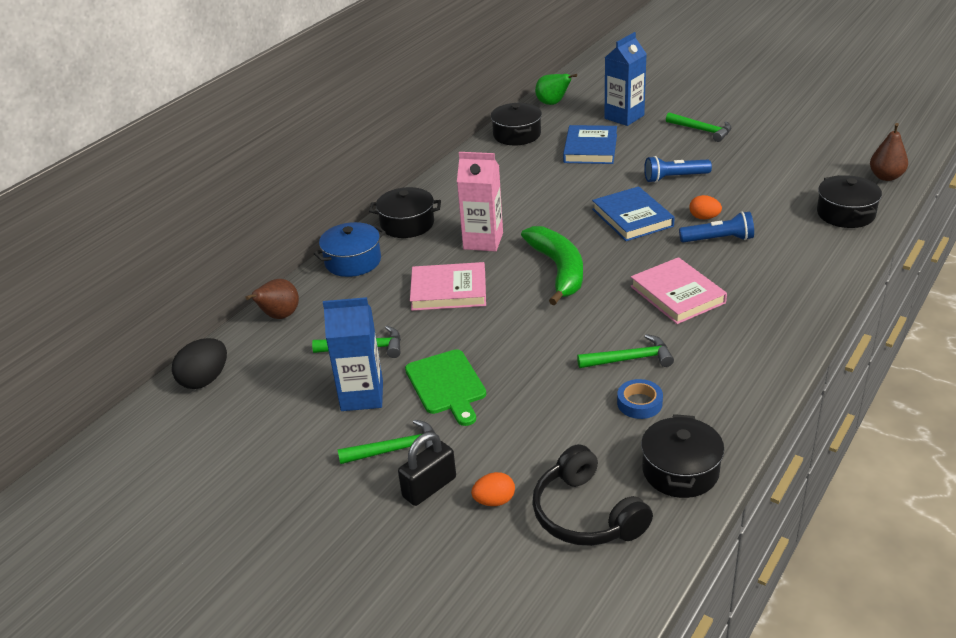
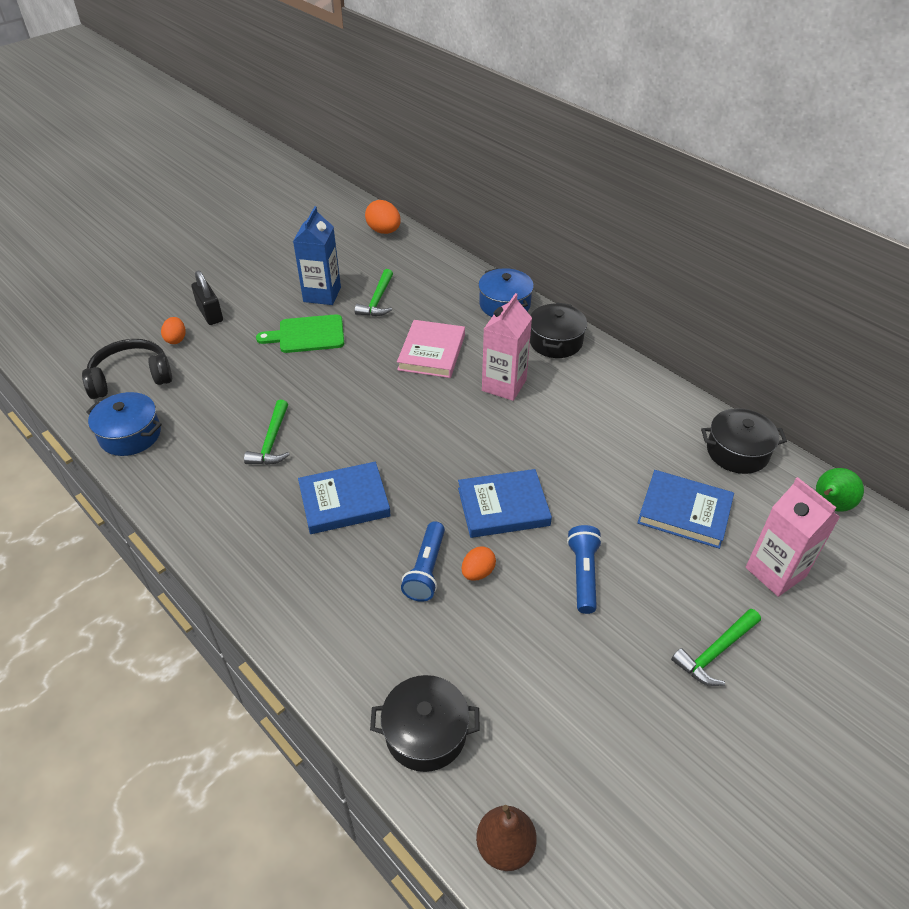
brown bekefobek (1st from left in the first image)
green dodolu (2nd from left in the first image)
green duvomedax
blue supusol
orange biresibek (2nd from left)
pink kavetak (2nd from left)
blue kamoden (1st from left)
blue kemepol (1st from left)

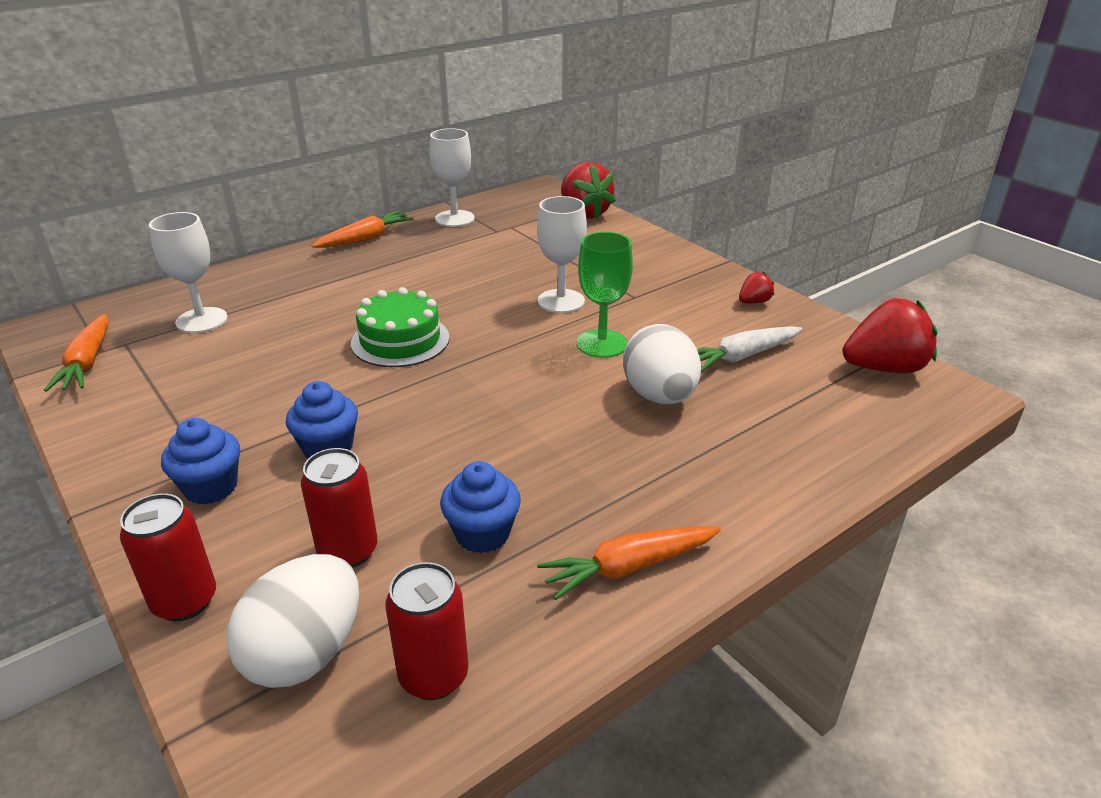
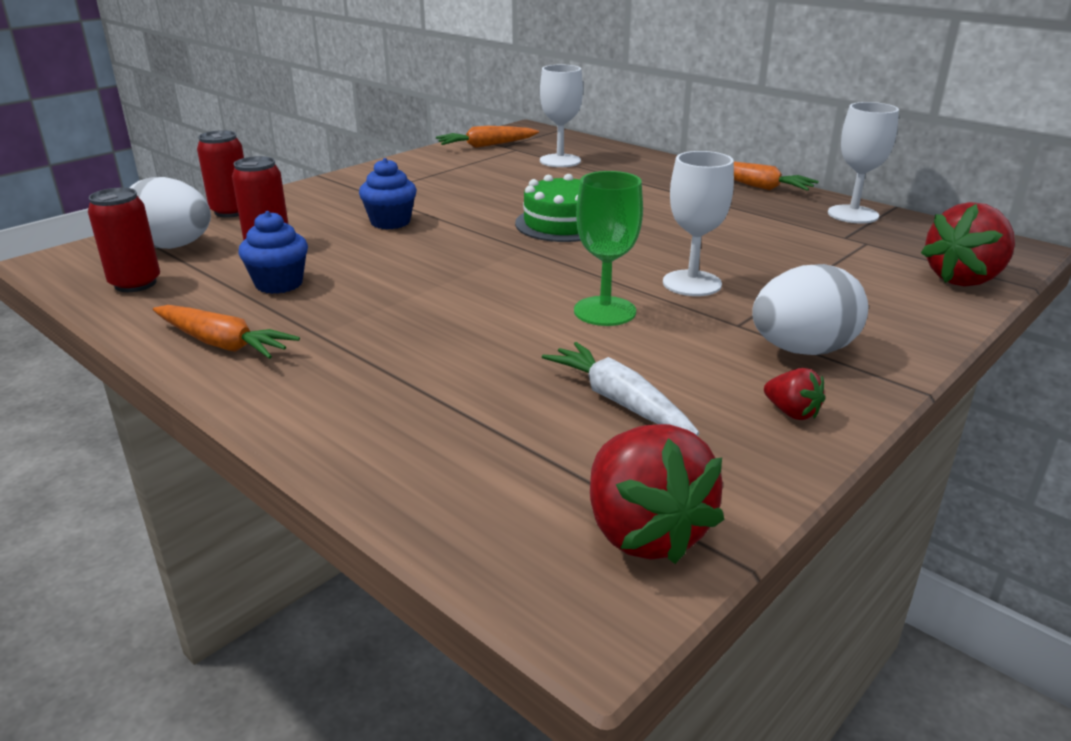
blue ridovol (1st from left in the first image)
white biresibek (2nd from left)
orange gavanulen (1st from left)

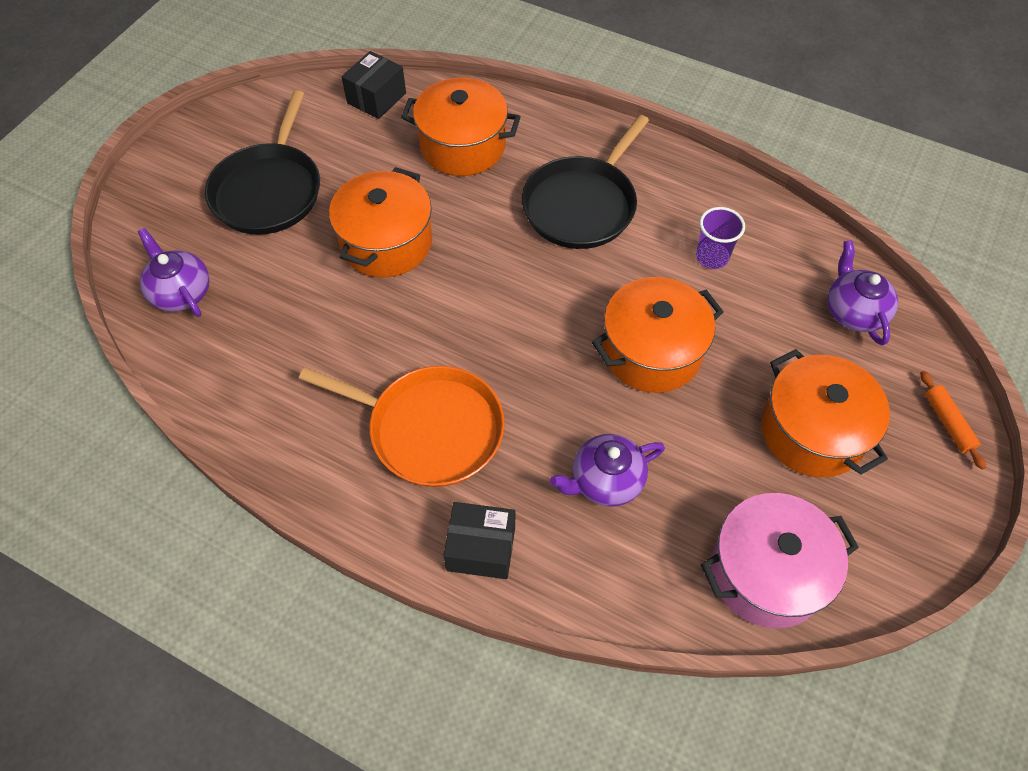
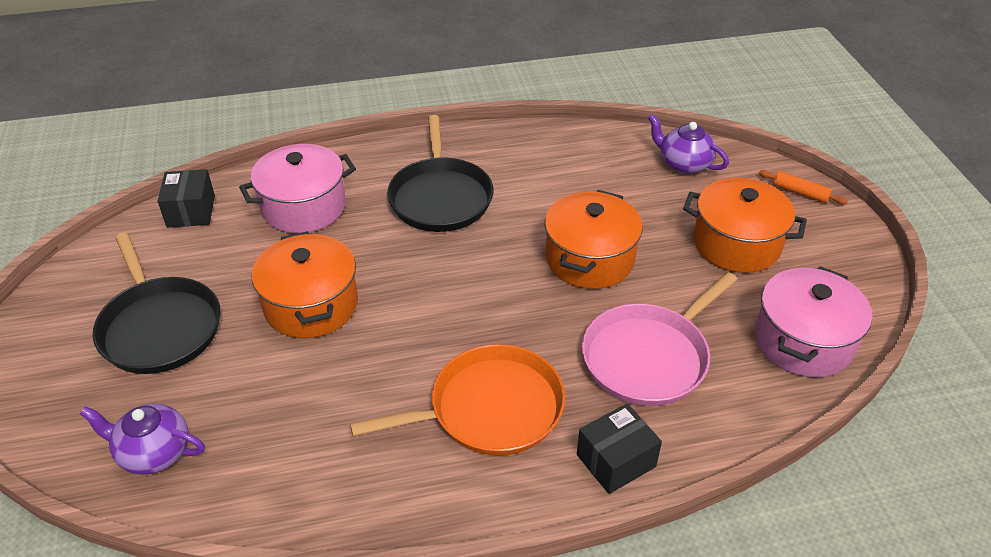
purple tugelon
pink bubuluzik
pink kemepol (1st from left)

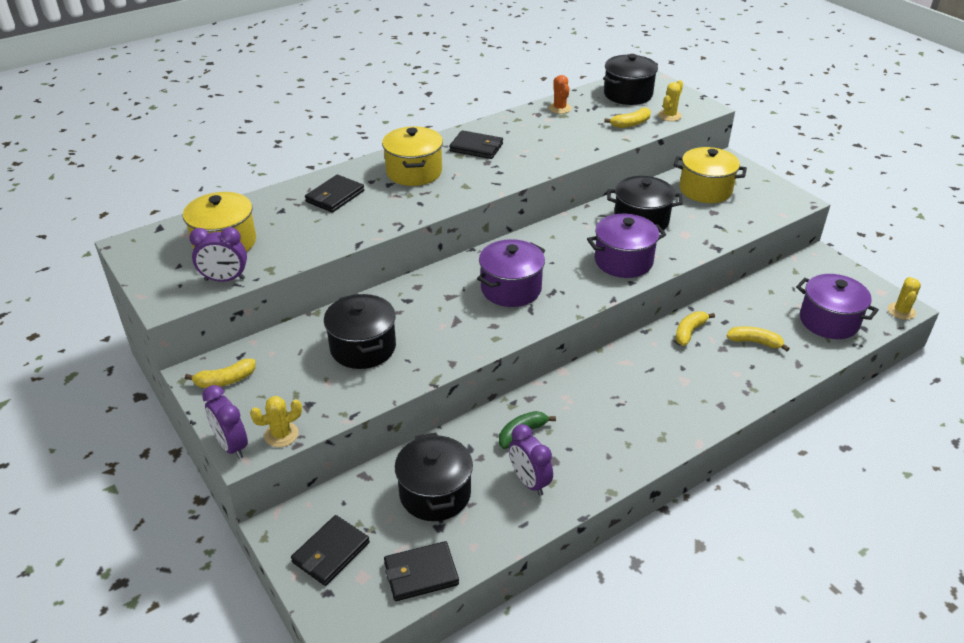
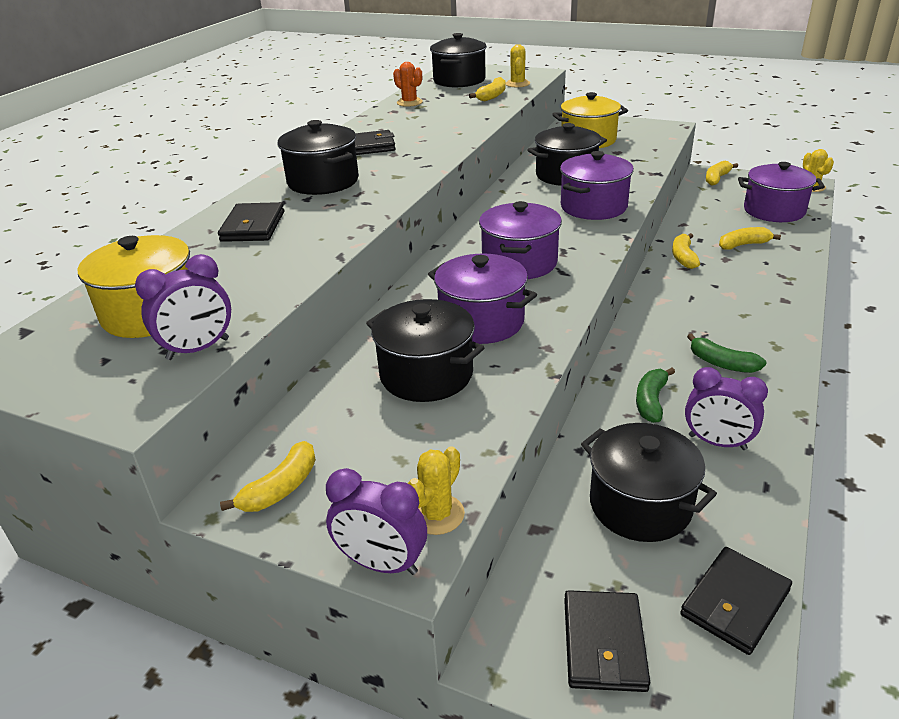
purple kemepol (1st from left)
green duvomedax (2nd from left)
yellow duvomedax (4th from left)
black kemepol (1st from left)

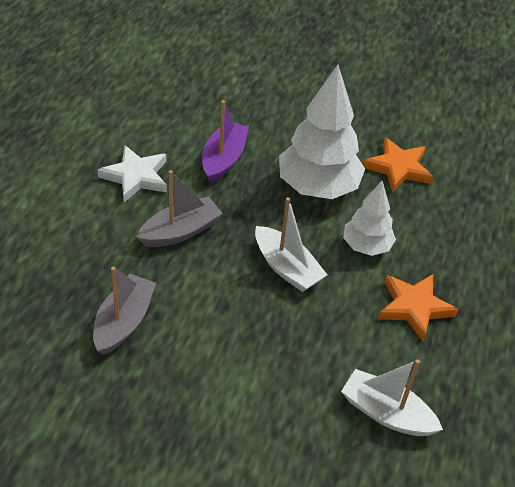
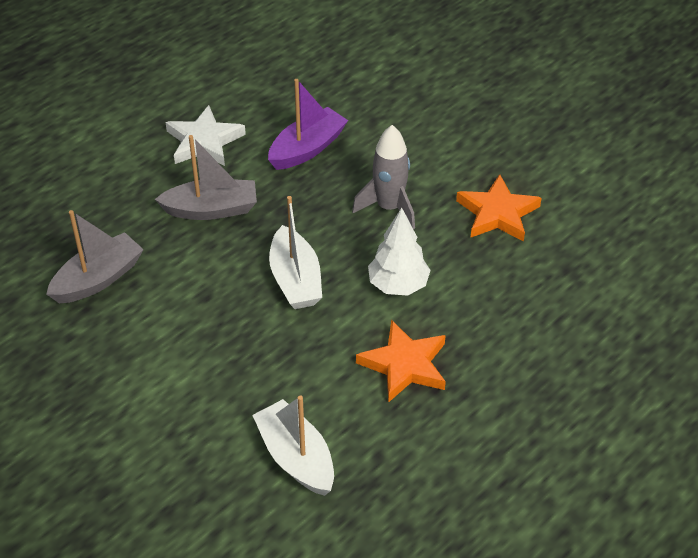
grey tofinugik

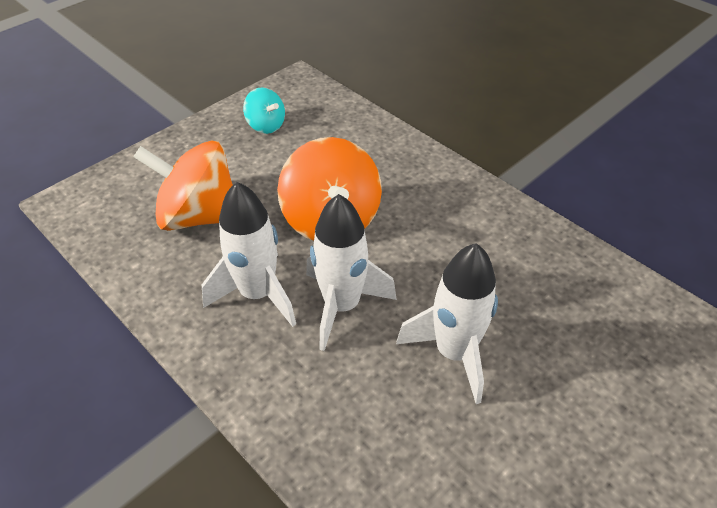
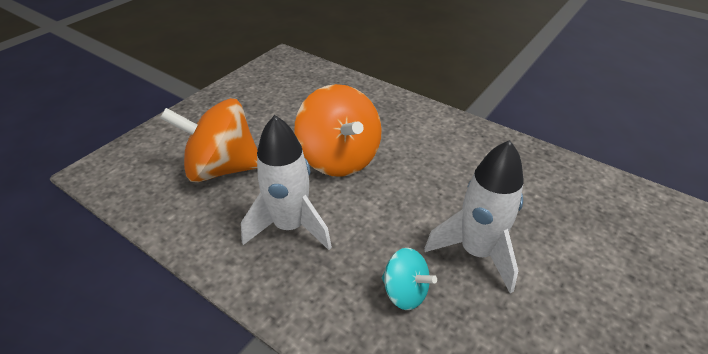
white tofinugik (2nd from left in the first image)
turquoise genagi

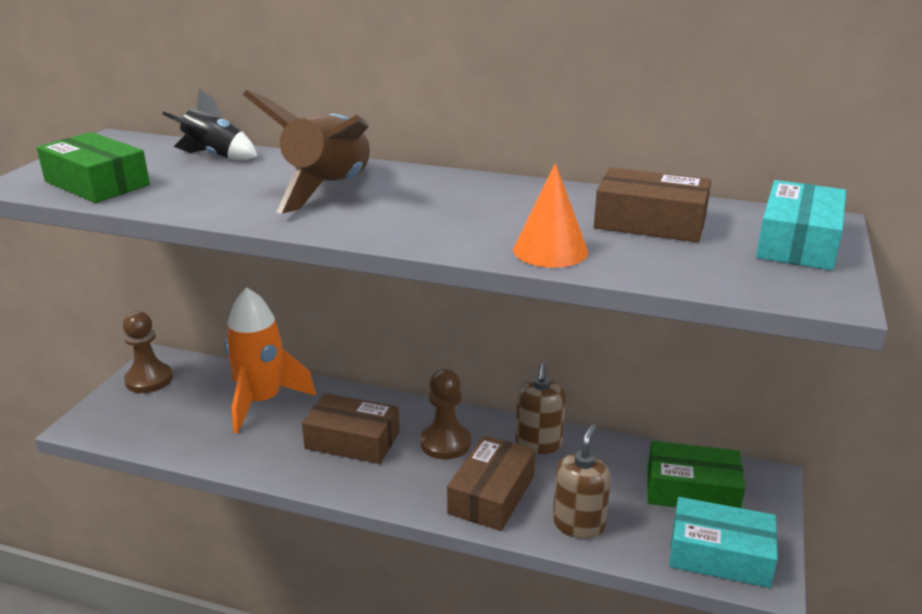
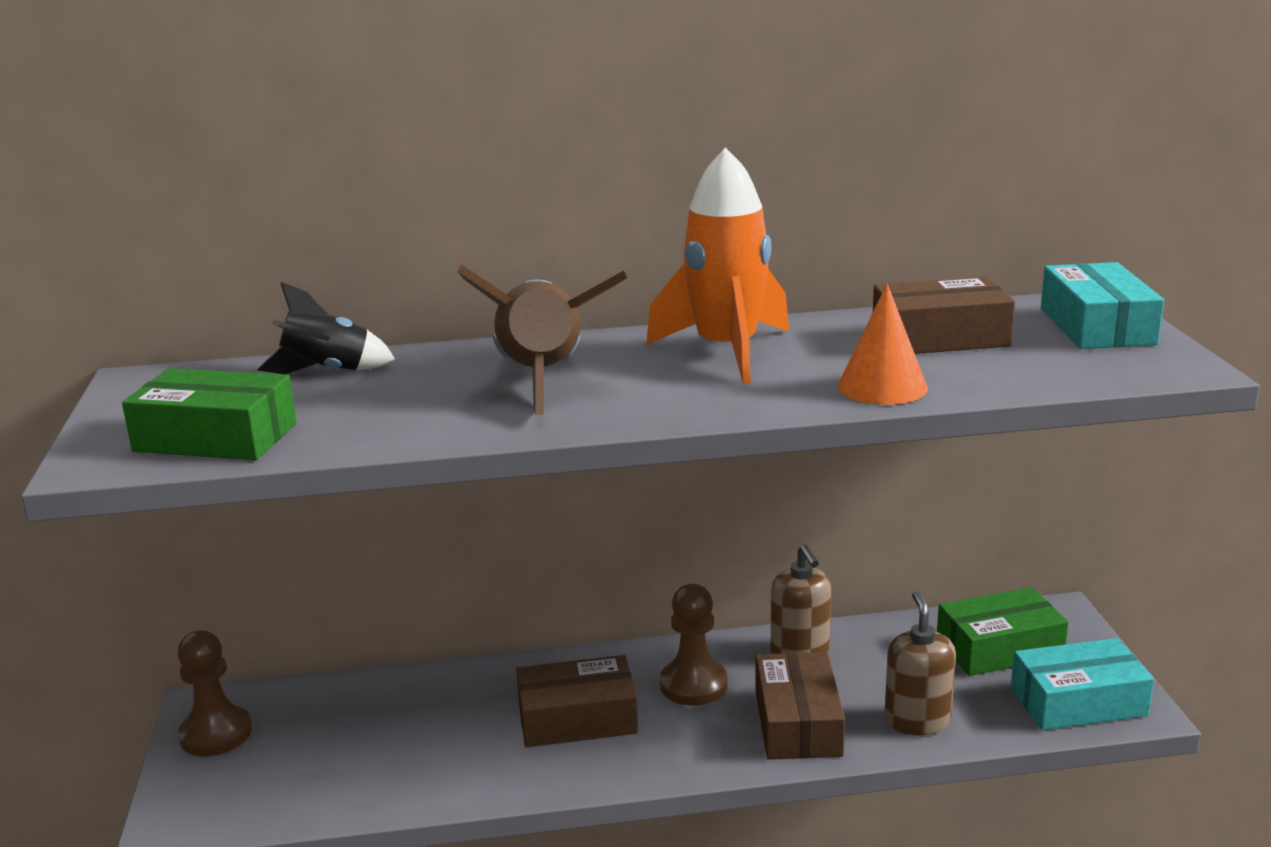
orange tofinugik

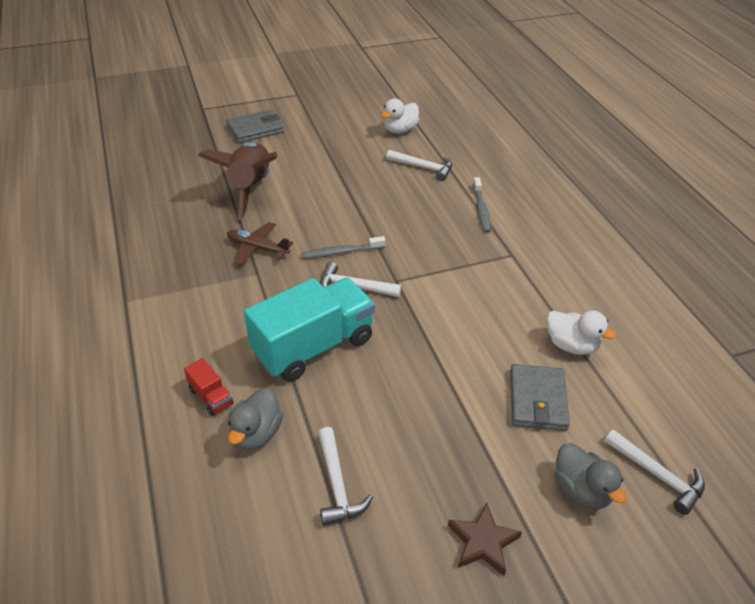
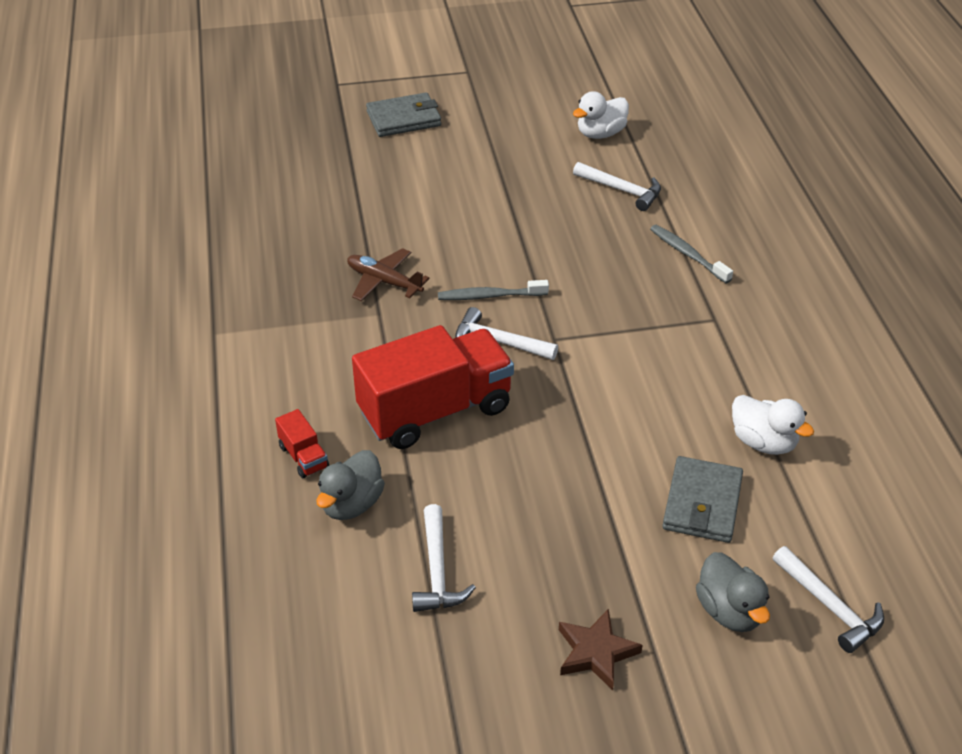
brown tofinugik
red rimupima (2nd from left)
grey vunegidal (2nd from left)

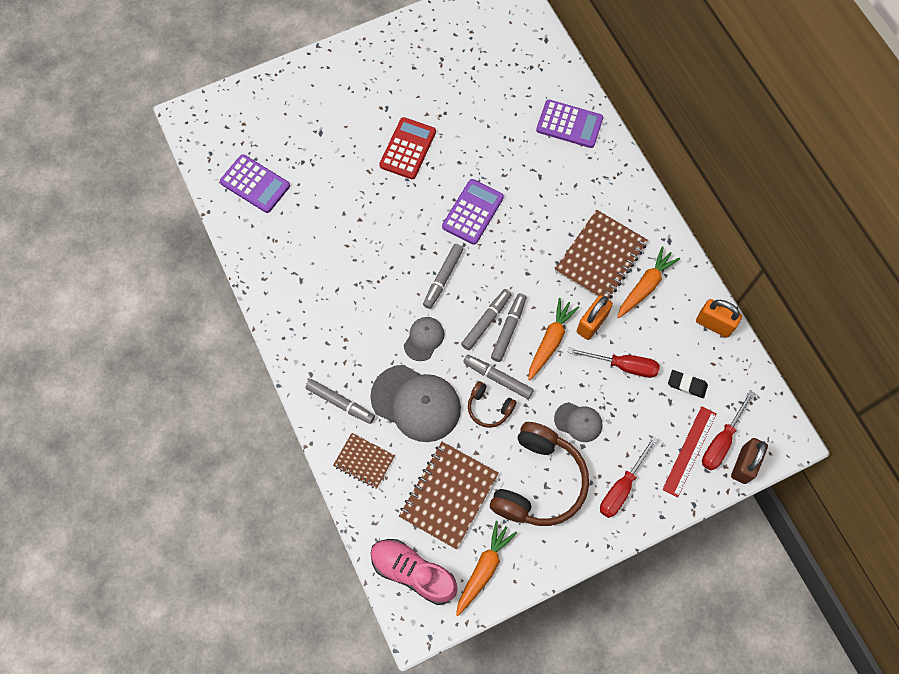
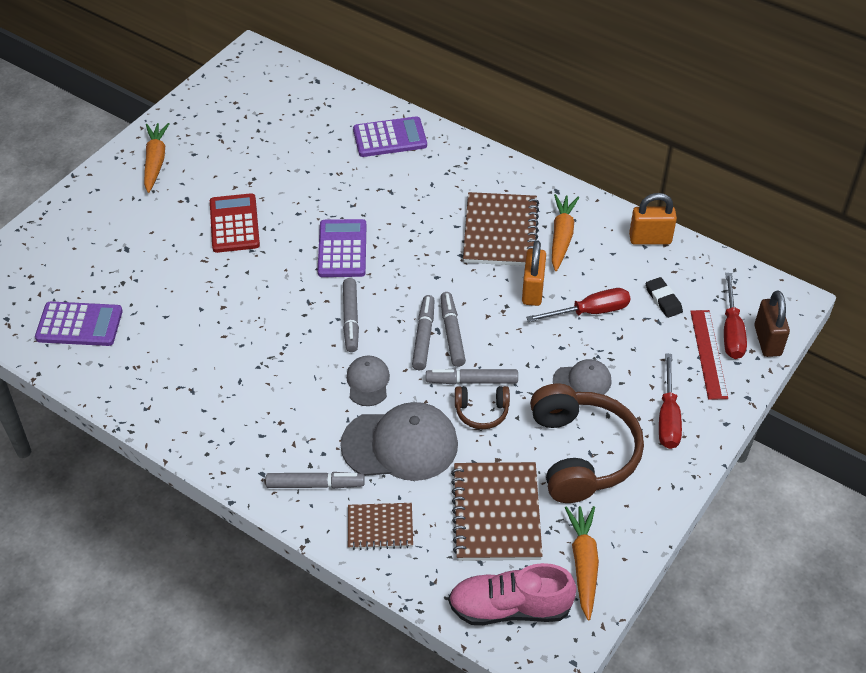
orange gavanulen (1st from left)
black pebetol

